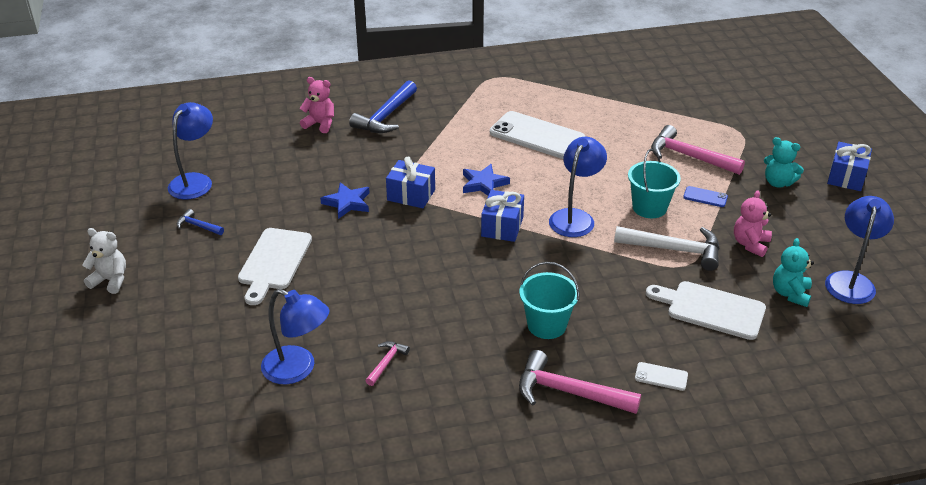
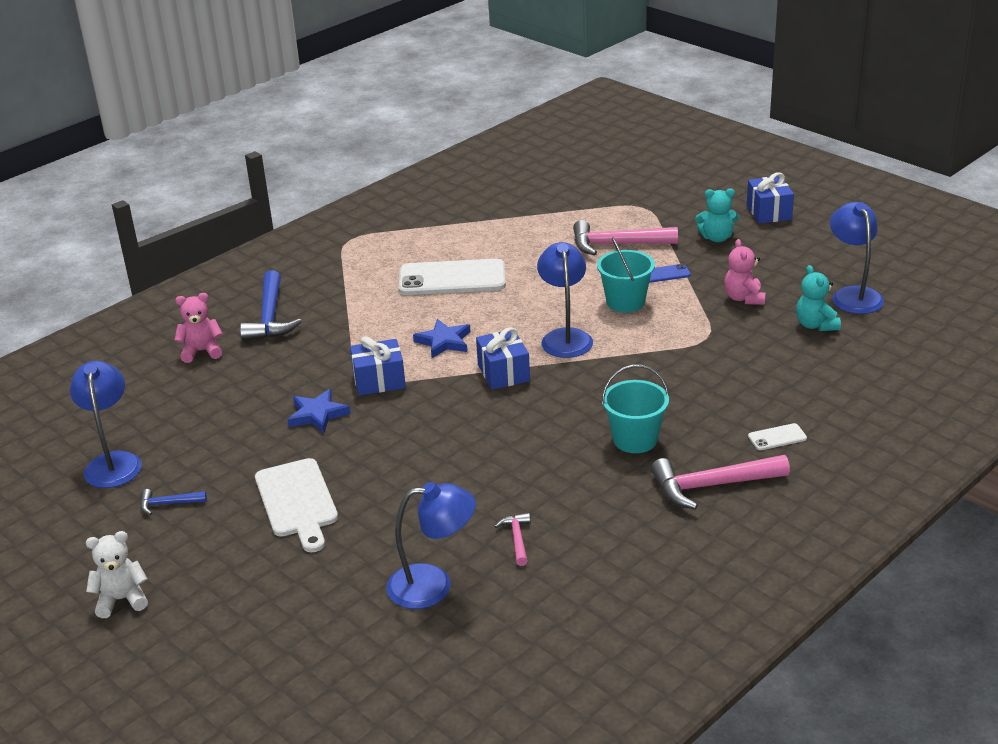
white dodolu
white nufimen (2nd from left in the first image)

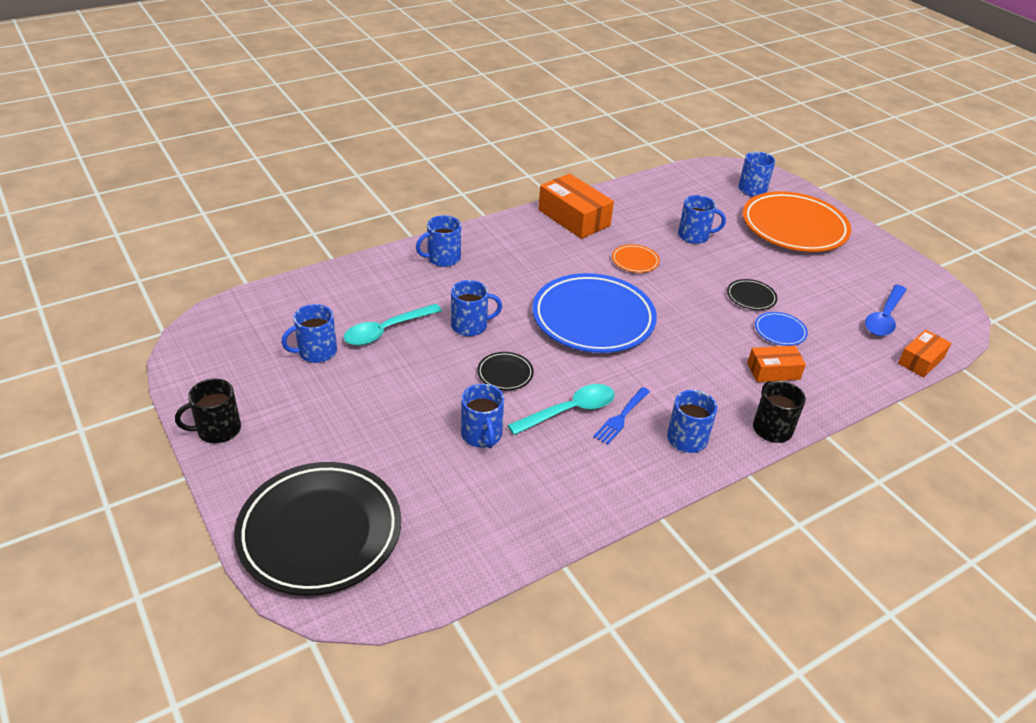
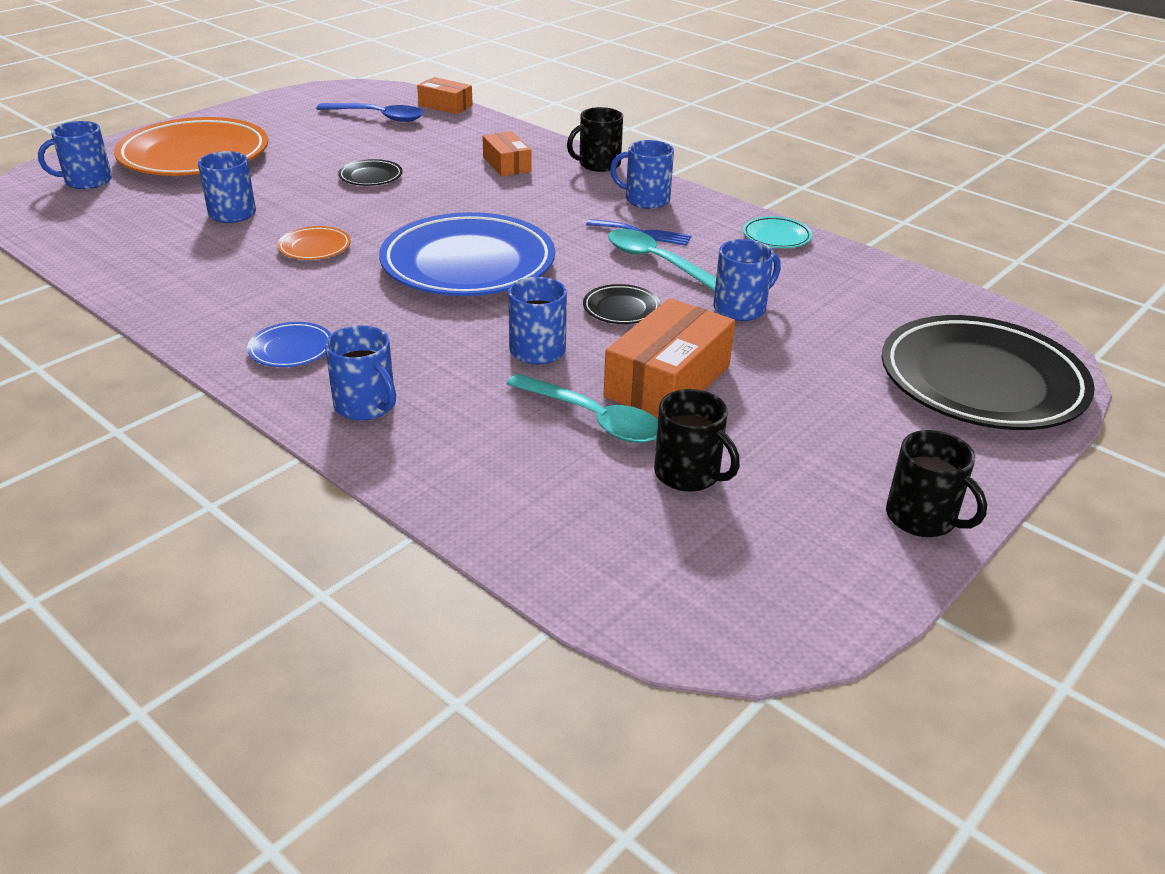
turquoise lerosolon
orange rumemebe (3rd from left)
blue lerosolon (1st from left)
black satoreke (2nd from left)

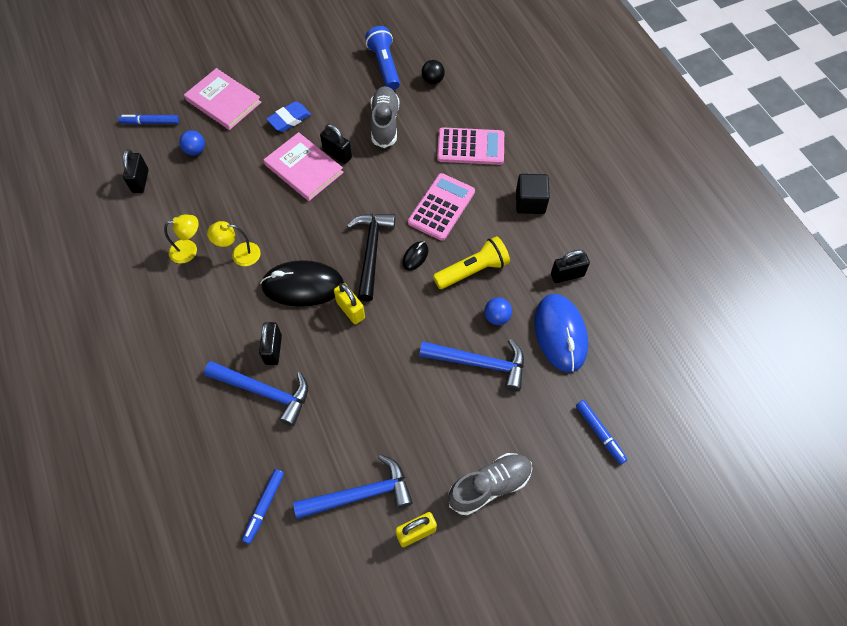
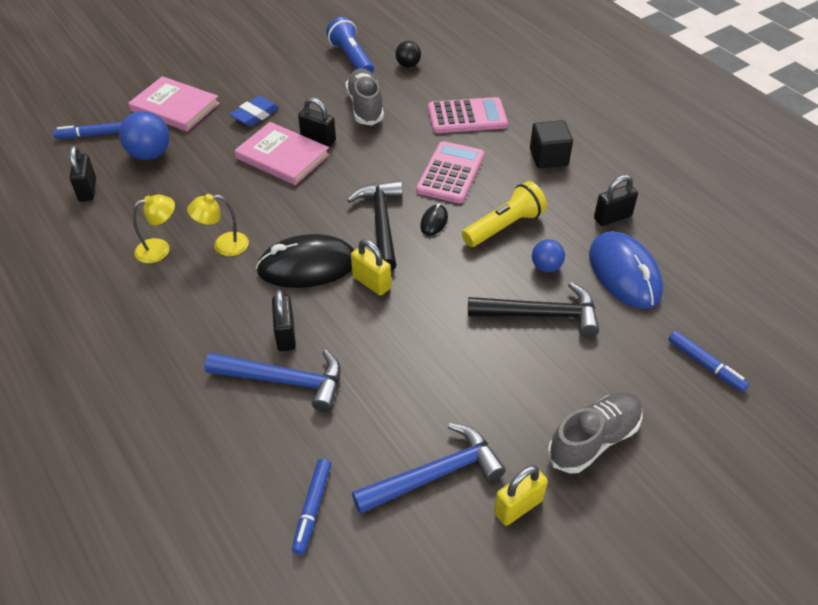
black dodolu (2nd from left)
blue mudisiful (1st from left)

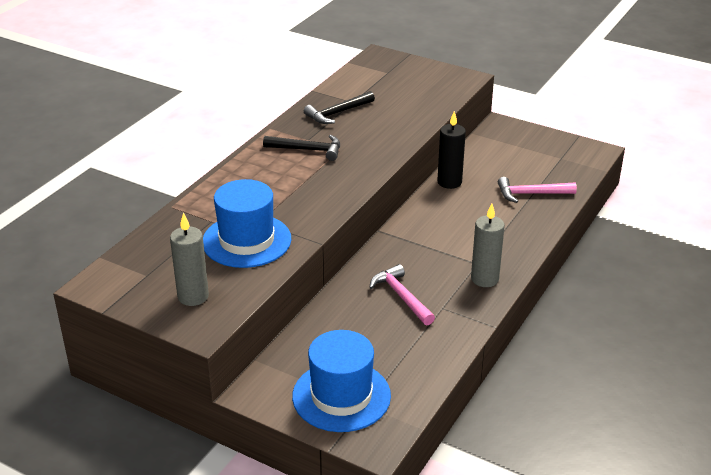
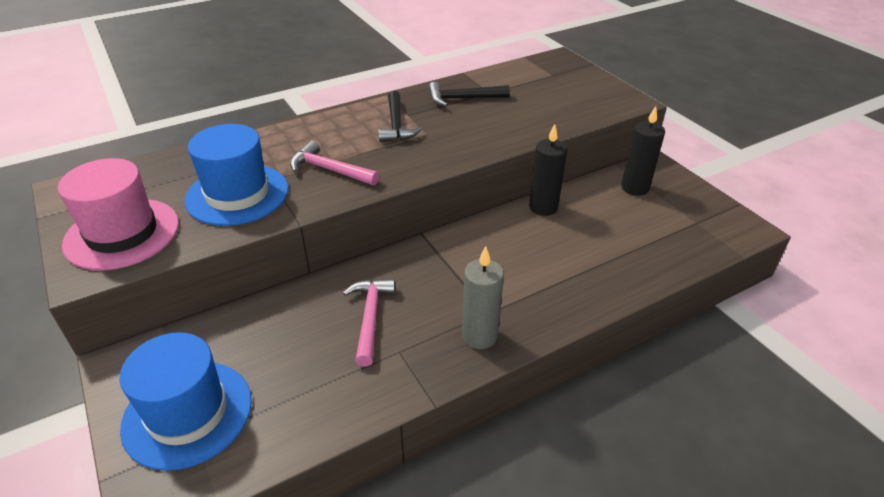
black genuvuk (2nd from left)
pink dodolu (1st from left)
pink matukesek
black dodolu (1st from left)

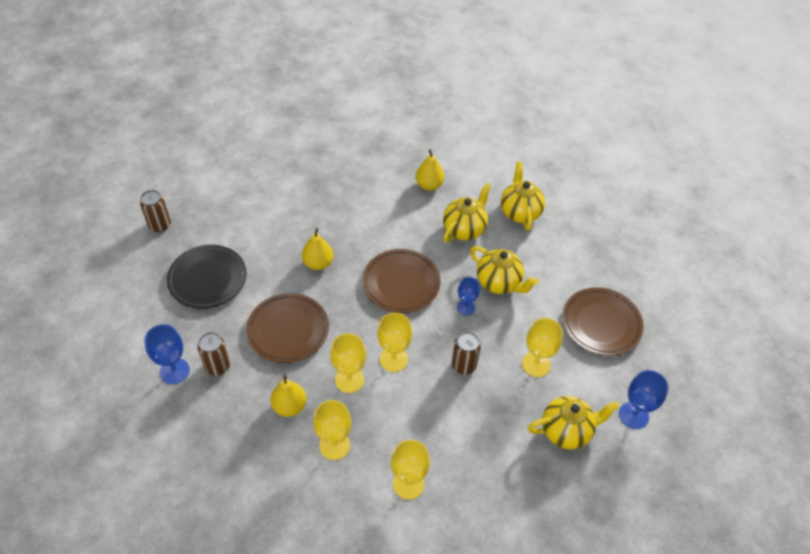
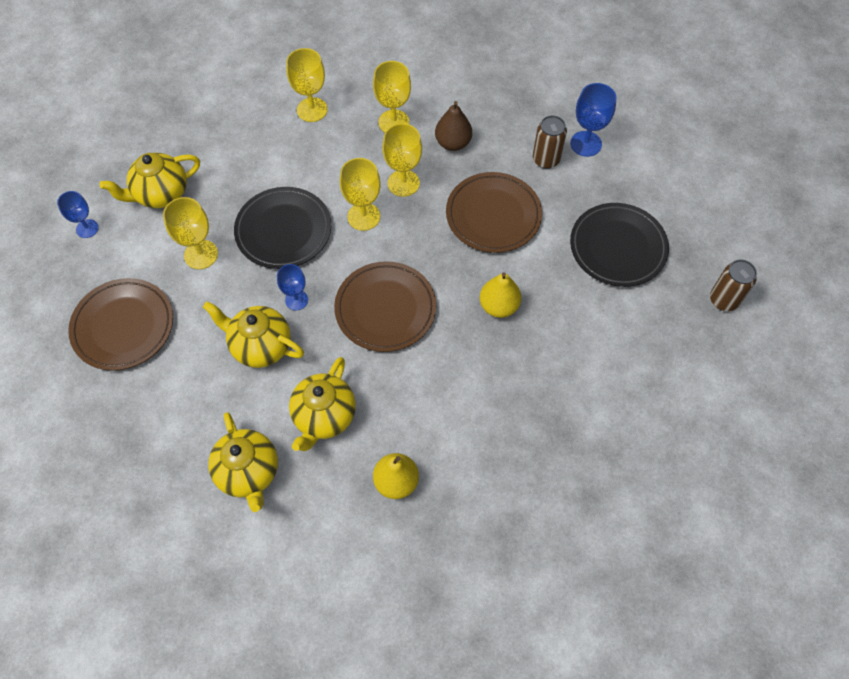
black lerosolon (1st from left)
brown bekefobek
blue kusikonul (1st from left)

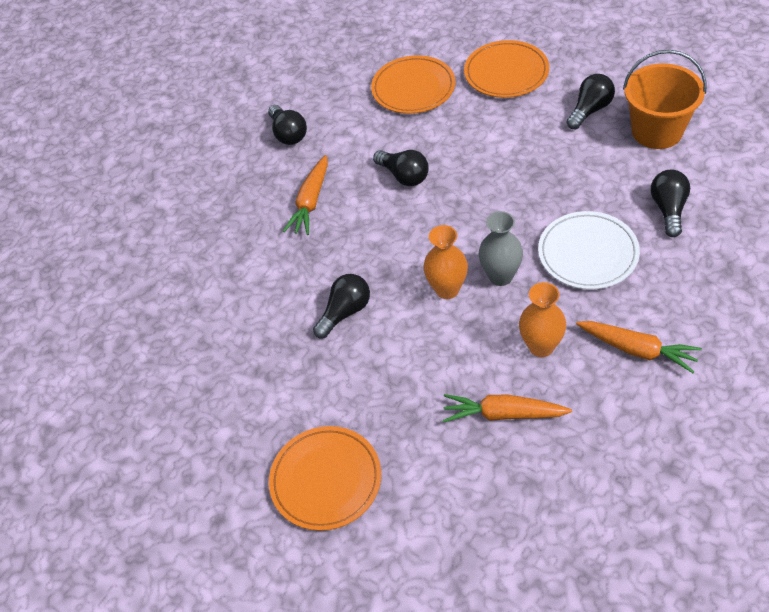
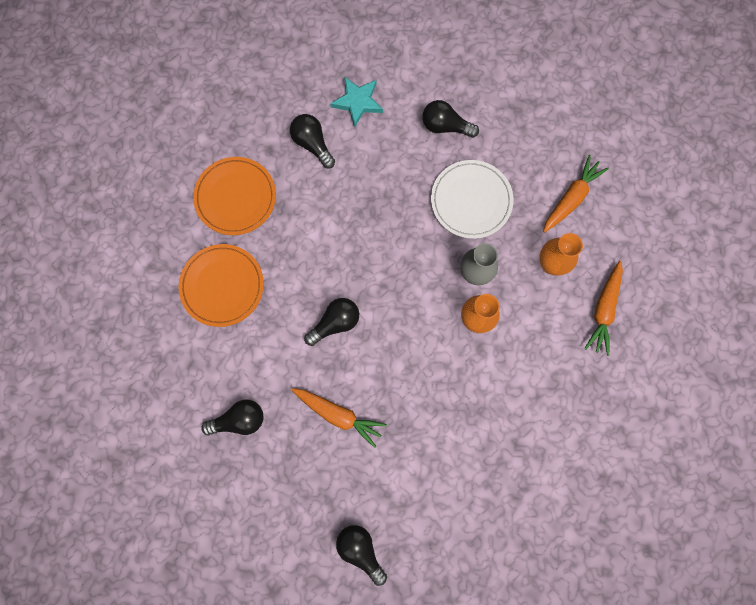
orange lerosolon (1st from left in the first image)
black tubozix (4th from left)
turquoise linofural

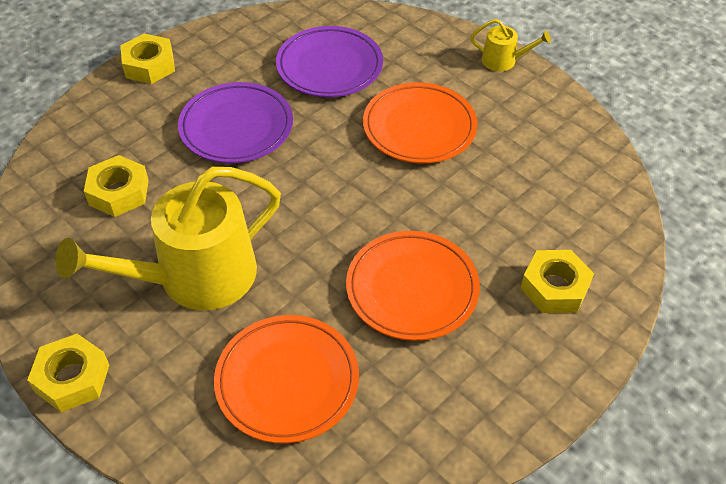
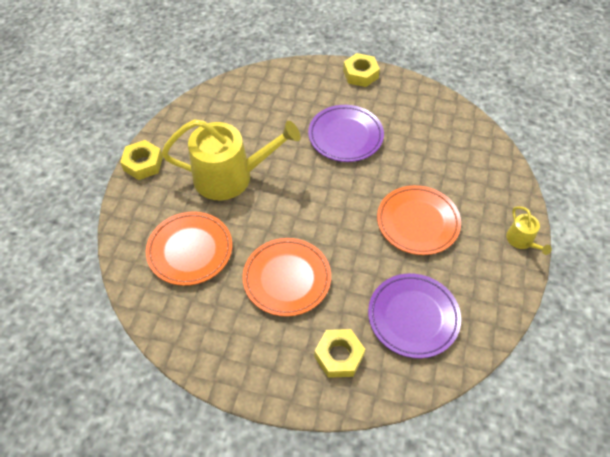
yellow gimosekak (2nd from left in the first image)
purple lerosolon (2nd from left)
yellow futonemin (1st from left)

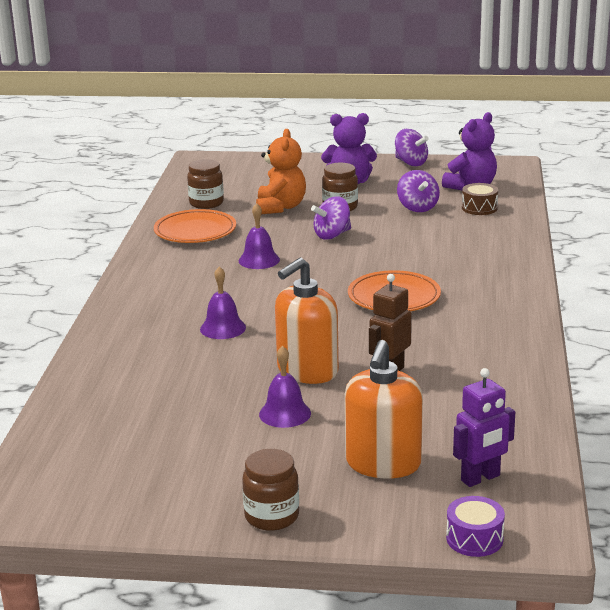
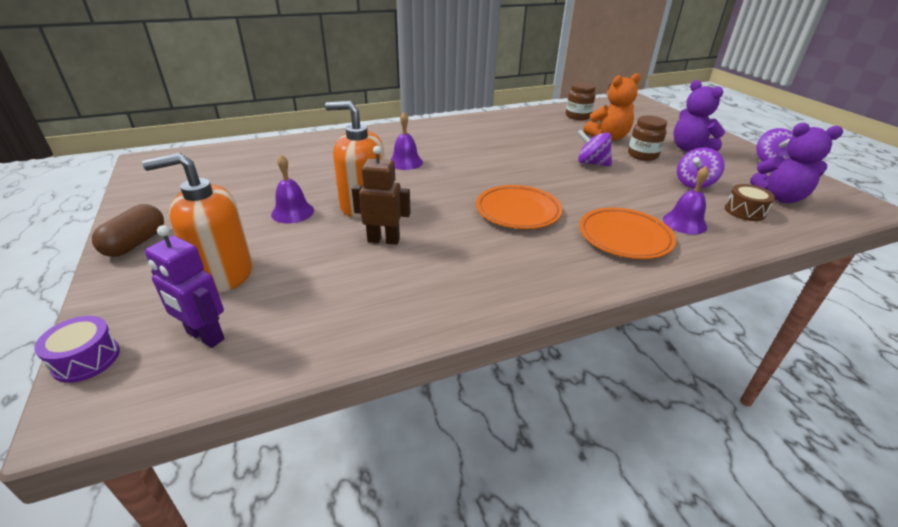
orange lerosolon (2nd from left)
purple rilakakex (3rd from left)
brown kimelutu

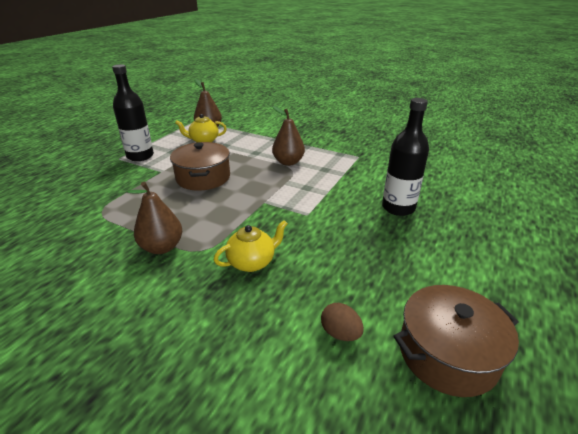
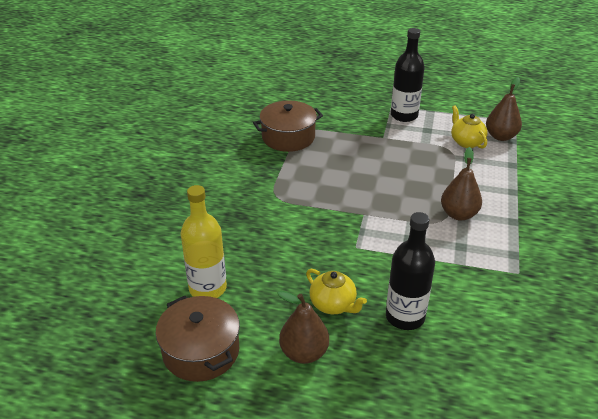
brown bekefobek (1st from left)
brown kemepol (2nd from left)
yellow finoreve (1st from left)
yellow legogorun

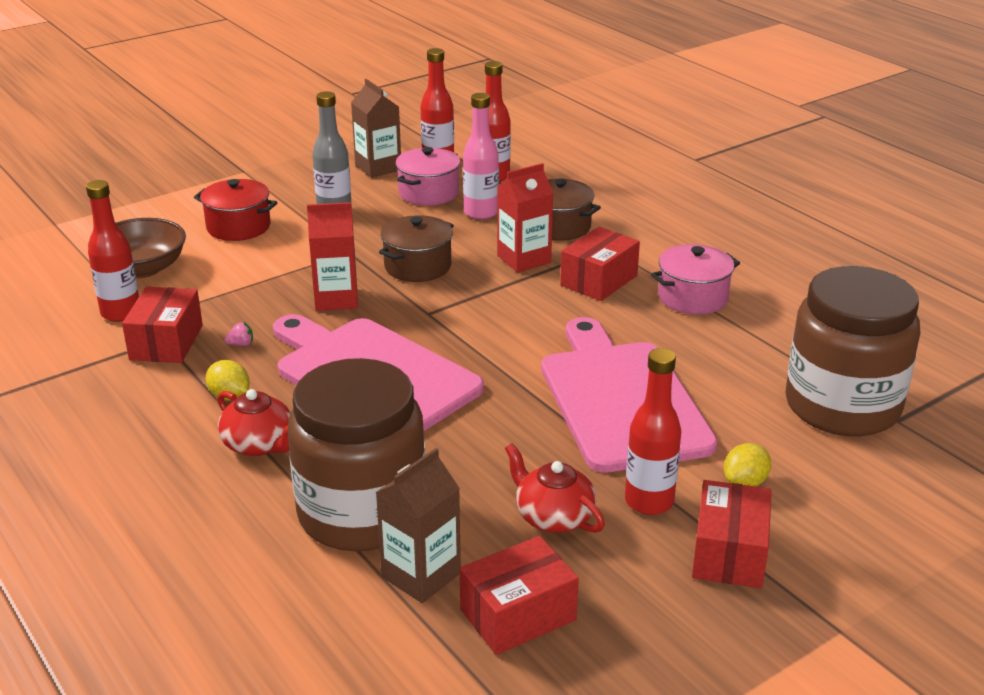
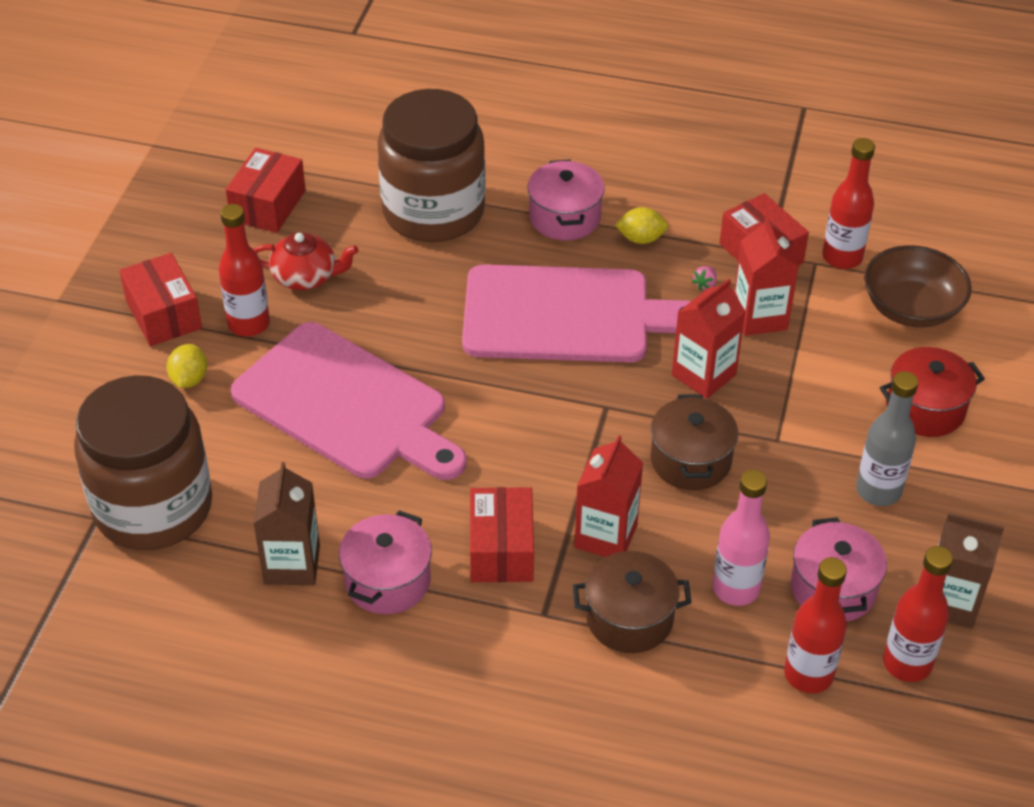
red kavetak (3rd from left)
brown kavetak (1st from left)
pink kemepol (2nd from left)

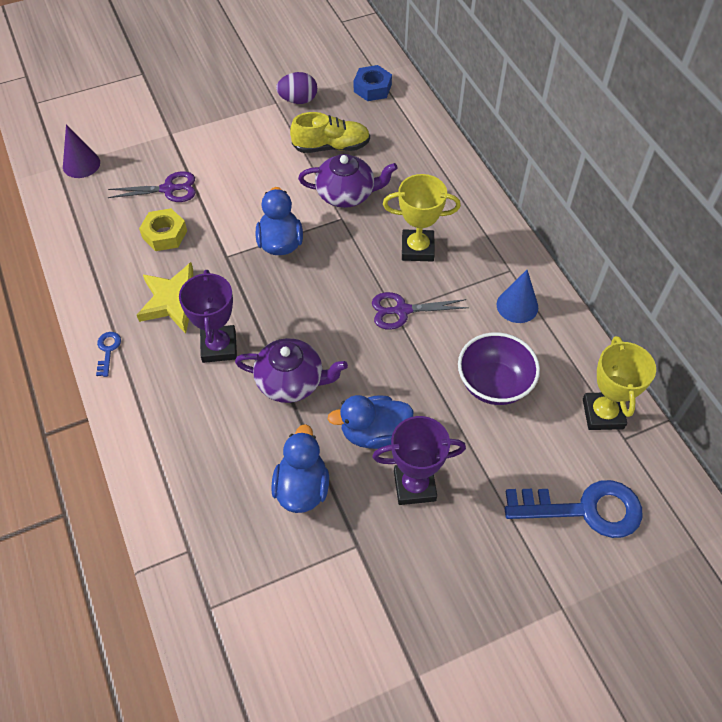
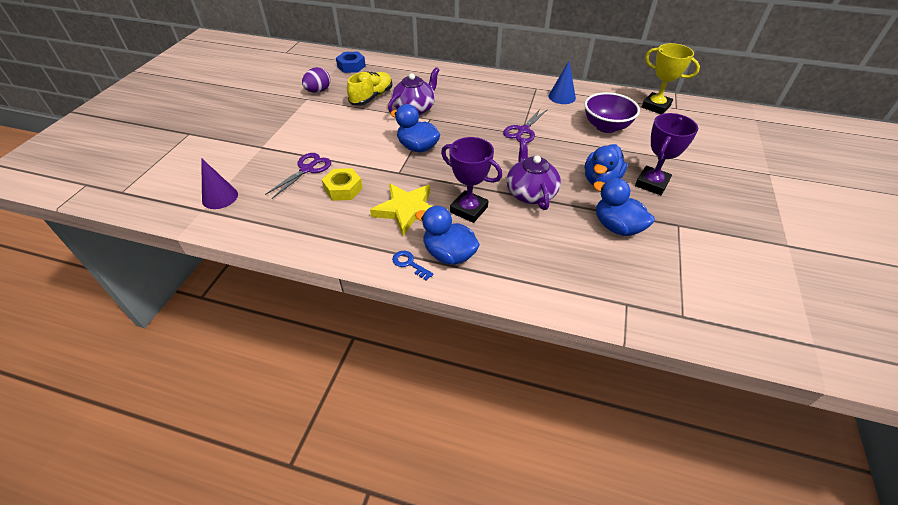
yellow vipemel (1st from left in the first image)
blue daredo (2nd from left in the first image)
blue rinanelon (2nd from left)
purple finoreve (2nd from left)

